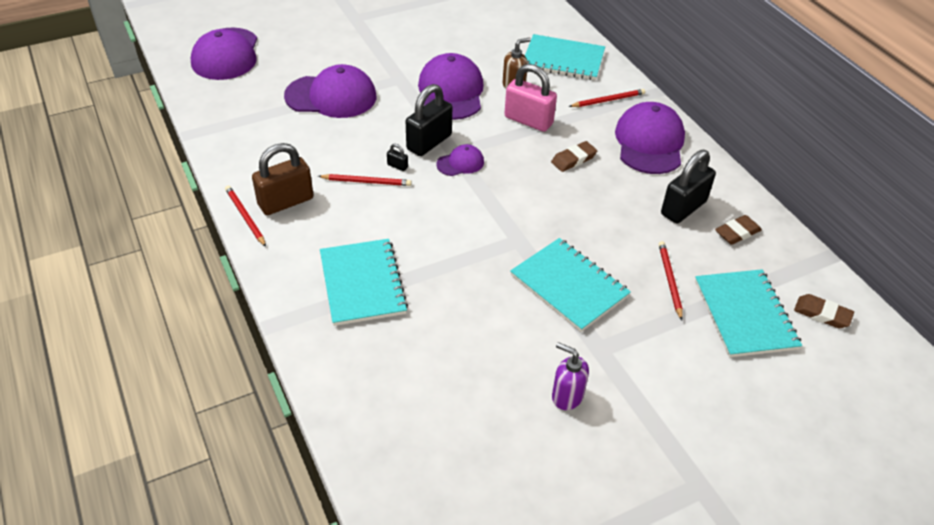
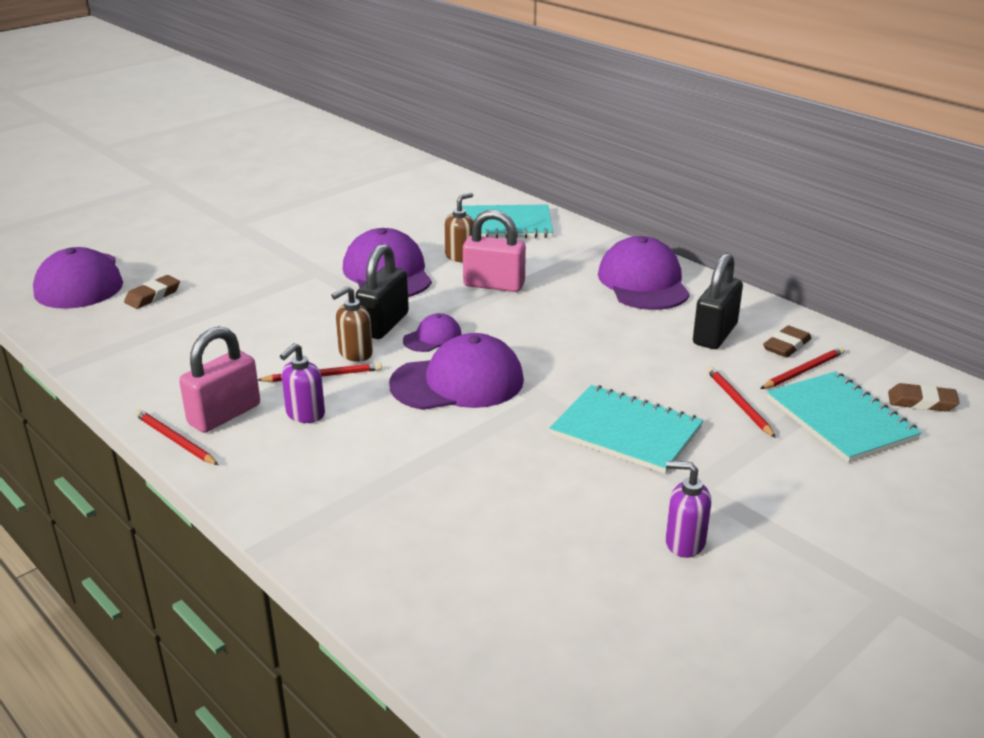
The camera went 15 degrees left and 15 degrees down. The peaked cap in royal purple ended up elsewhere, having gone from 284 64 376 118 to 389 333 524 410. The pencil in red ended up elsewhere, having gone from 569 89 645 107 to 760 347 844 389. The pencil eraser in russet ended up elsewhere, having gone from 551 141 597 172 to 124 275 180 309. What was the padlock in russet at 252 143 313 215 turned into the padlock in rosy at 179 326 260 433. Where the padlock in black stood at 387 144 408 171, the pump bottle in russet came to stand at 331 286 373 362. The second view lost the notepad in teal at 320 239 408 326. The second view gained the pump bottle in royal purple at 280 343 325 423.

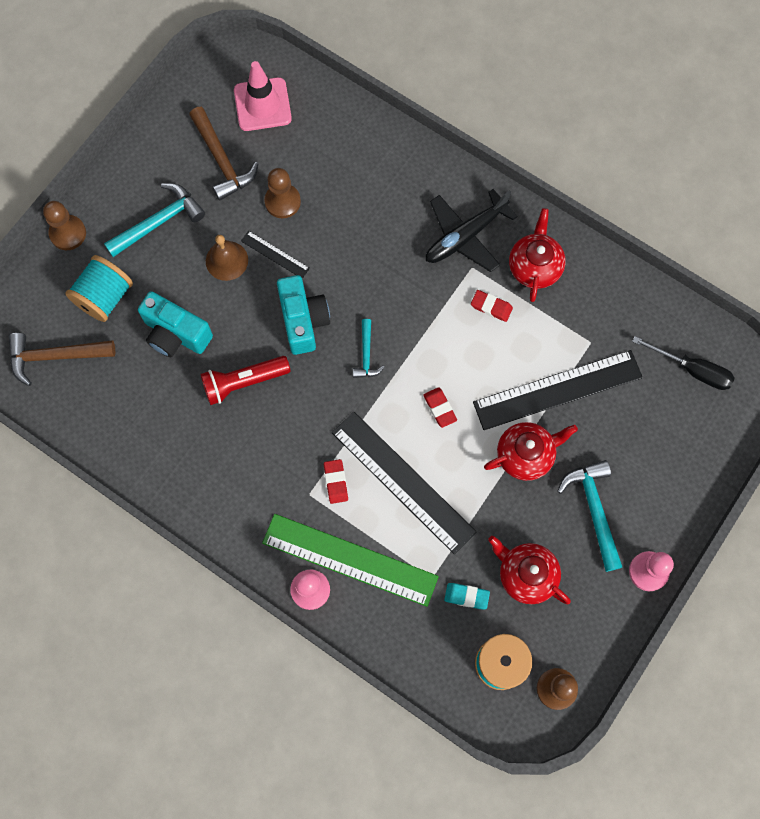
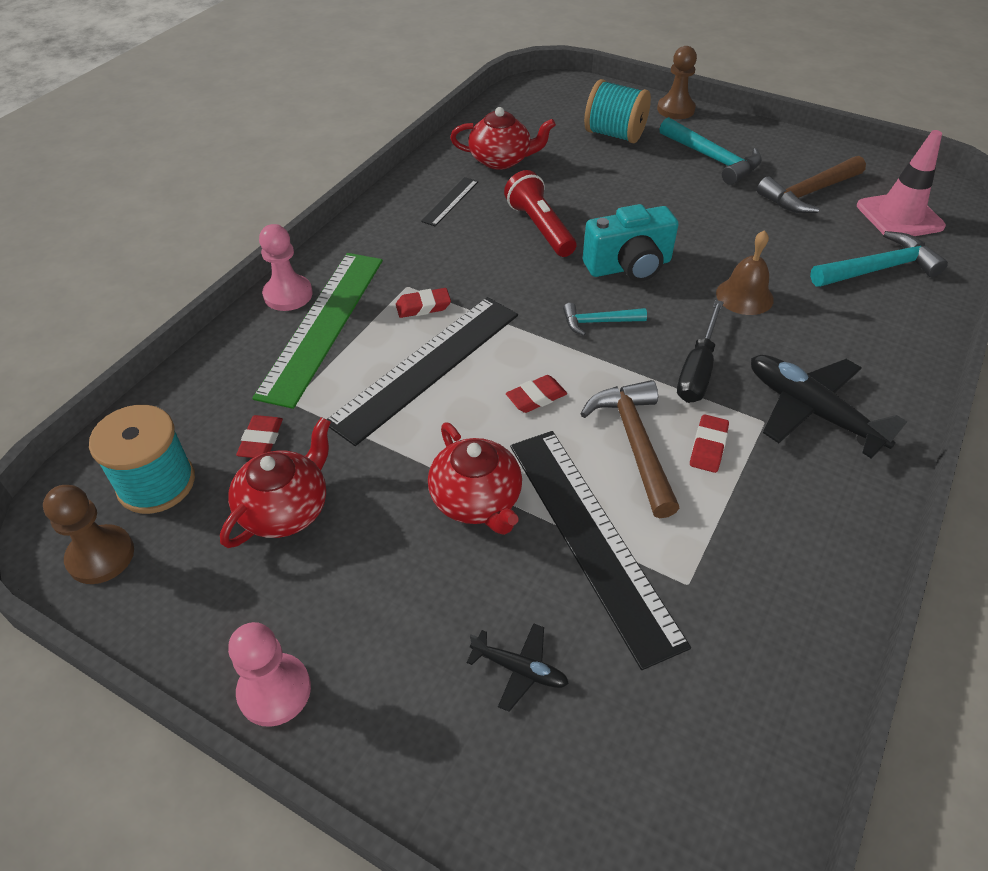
The camera went 85 degrees right and 25 degrees down. The second view lost the game pawn in russet at 264 168 301 218. The teapot in red ended up elsewhere, having gone from 509 208 566 302 to 450 107 556 170. The ruler in black ended up elsewhere, having gone from 241 231 310 279 to 421 177 478 226. The bell in russet ended up elsewhere, having gone from 206 235 248 281 to 716 230 774 315. The second view lost the photo camera in teal at 138 291 213 357. The hammer in russet ended up elsewhere, having gone from 9 333 115 386 to 581 380 679 518. The hand screwdriver in black ended up elsewhere, having gone from 632 336 735 390 to 677 300 724 403. The hammer in teal ended up elsewhere, having gone from 557 460 622 572 to 810 231 948 287. What was the pencil eraser in teal at 444 583 490 610 turned into the pencil eraser in red at 236 415 283 458. The second view gained the toy plane in black at 467 623 569 712.

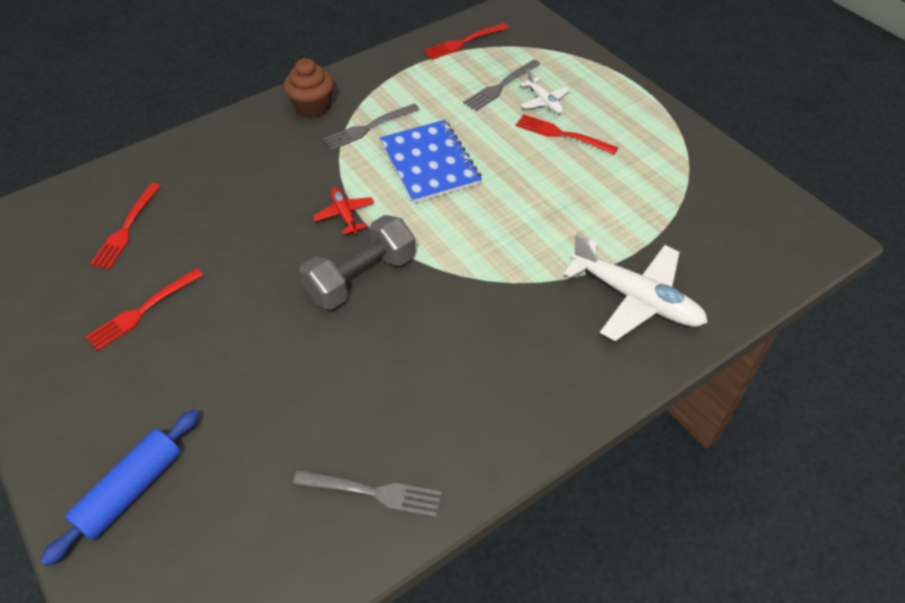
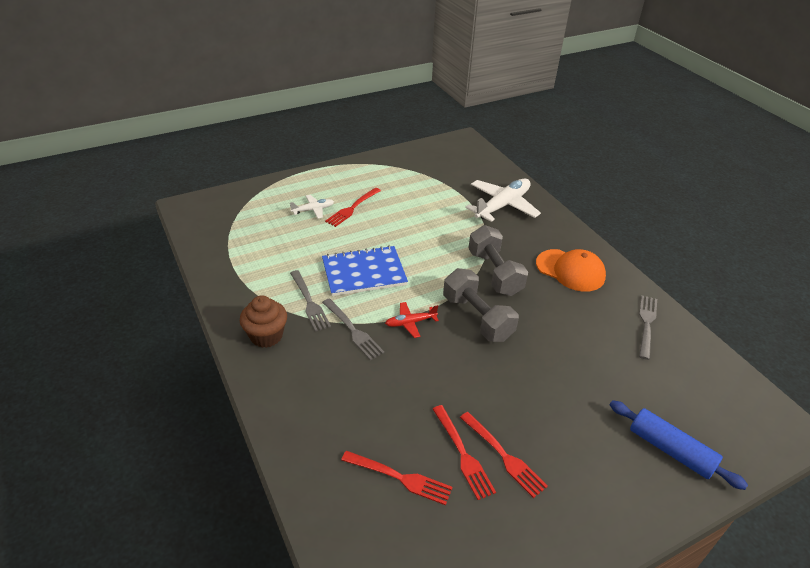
The camera went 85 degrees left and 10 degrees down. The fork in red ended up elsewhere, having gone from 423 23 509 60 to 433 405 496 500. The fork in gray ended up elsewhere, having gone from 464 60 541 111 to 322 298 384 360. The second view gained the dumbbell in gray at 468 225 528 296. The second view gained the peaked cap in orange-coloured at 536 249 606 292.

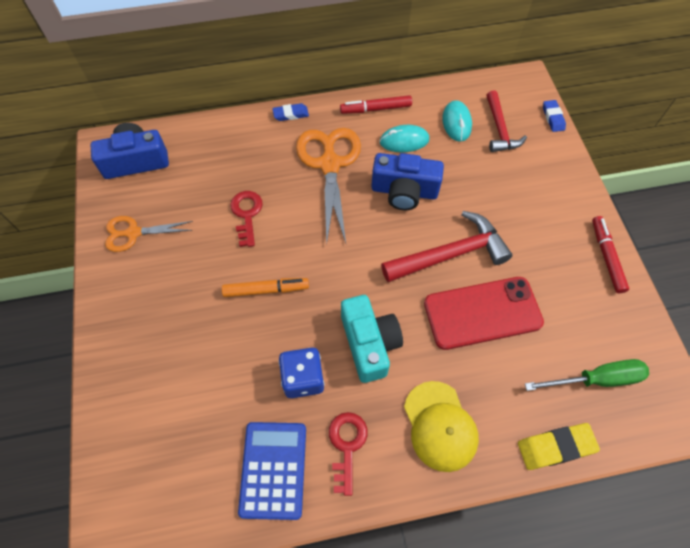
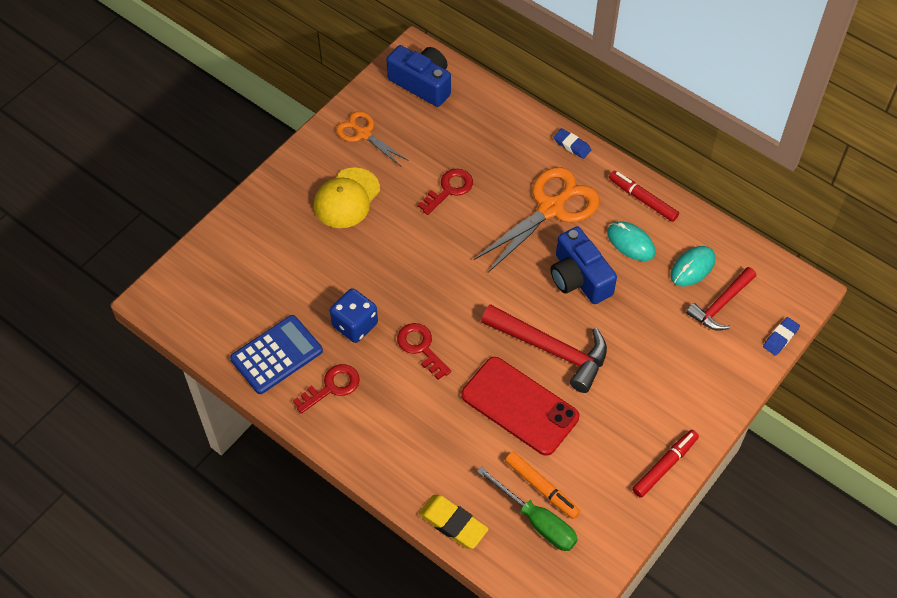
The camera went 50 degrees right and 5 degrees down. The marker pen in orange-coloured ended up elsewhere, having gone from 222 278 309 297 to 505 452 580 519. Where the photo camera in teal stood at 341 295 403 383, the key in red came to stand at 397 323 451 380. The peaked cap in golden ended up elsewhere, having gone from 404 381 479 472 to 314 167 380 228.

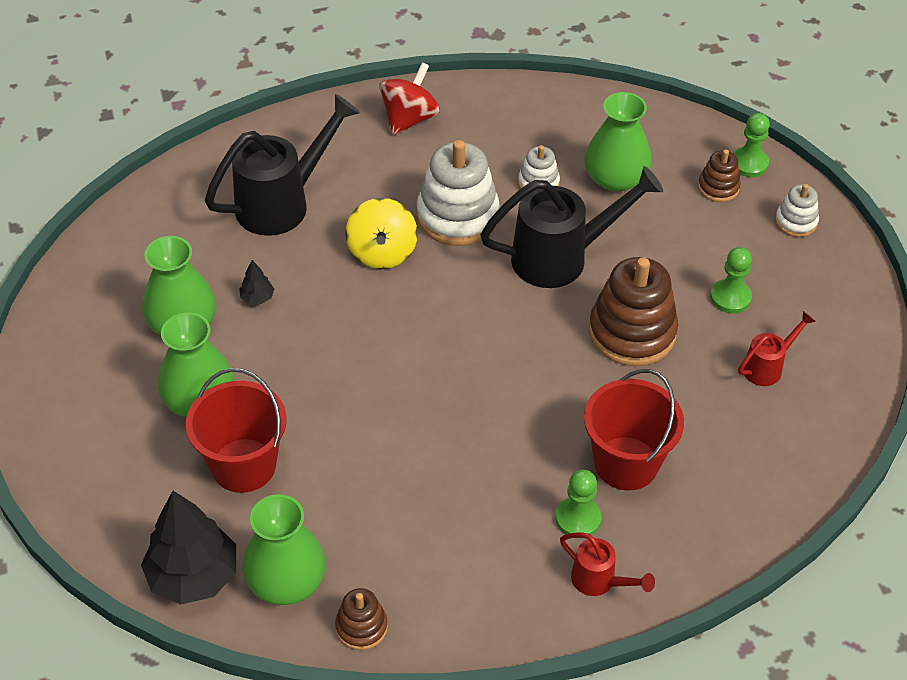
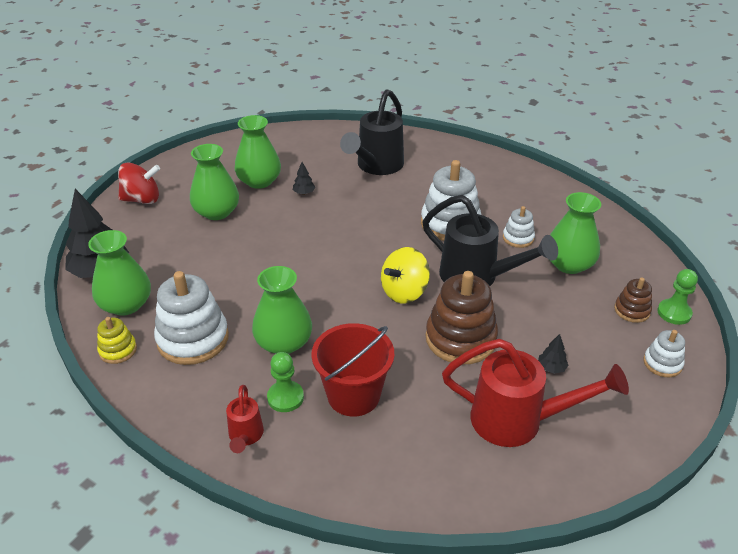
The camera went 50 degrees right and 10 degrees down. The whirligig in red ended up elsewhere, having gone from 379 62 440 135 to 118 162 160 204. The watering pot in black at 205 94 360 236 ended up facing another way, 105 degrees clockwise from before. The whirligig in golden ended up elsewhere, having gone from 346 198 418 269 to 381 247 430 304. Where the game pawn in leaf-green stood at 710 247 752 313, the tree in black came to stand at 538 334 569 374. The size of the watering pot in red at 738 311 816 386 changed by a factor of 2.00. The second view lost the sand bucket in red at 186 368 286 493. What was the ring stacker in russet at 335 588 388 650 turned into the ring stacker in golden at 97 317 137 364. The second view gained the flower vase in leaf-green at 252 266 312 354. The second view gained the ring stacker in pure white at 154 271 229 365.

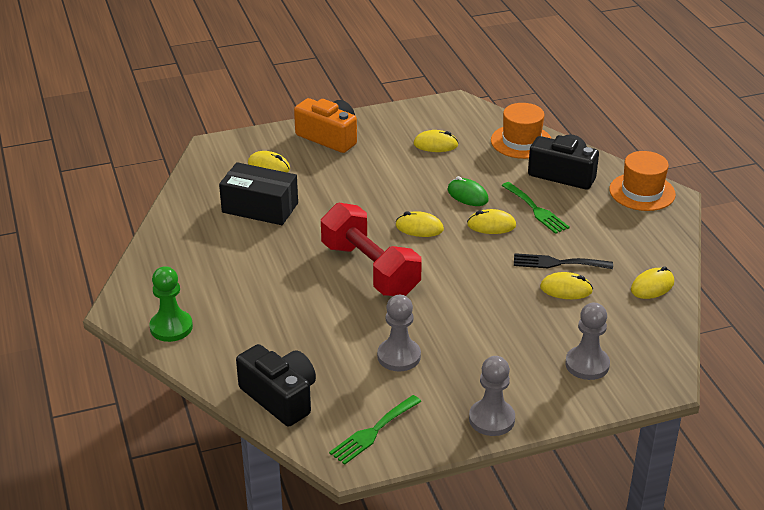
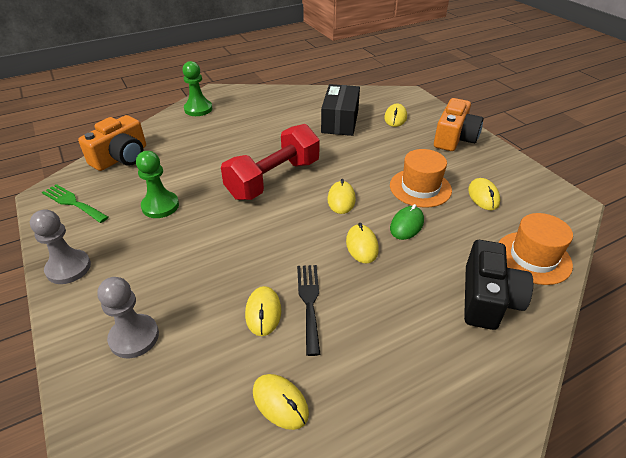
The camera went 80 degrees right and 5 degrees up. The tall hat in orange-coloured ended up elsewhere, having gone from 609 151 676 211 to 390 149 452 208. The second view lost the fork in leaf-green at 502 182 570 234. What was the game pawn in gray at 377 295 421 372 turned into the game pawn in leaf-green at 136 151 179 218. What was the photo camera in black at 236 344 316 426 turned into the photo camera in orange-coloured at 78 115 146 171.

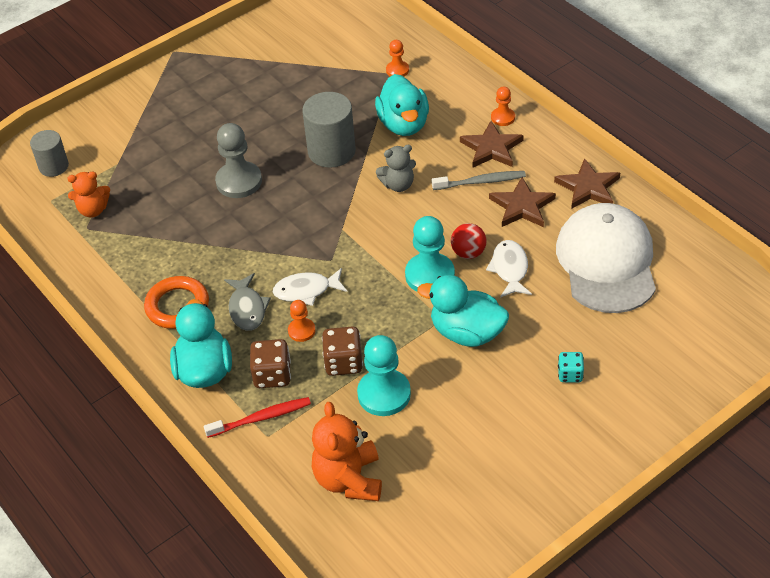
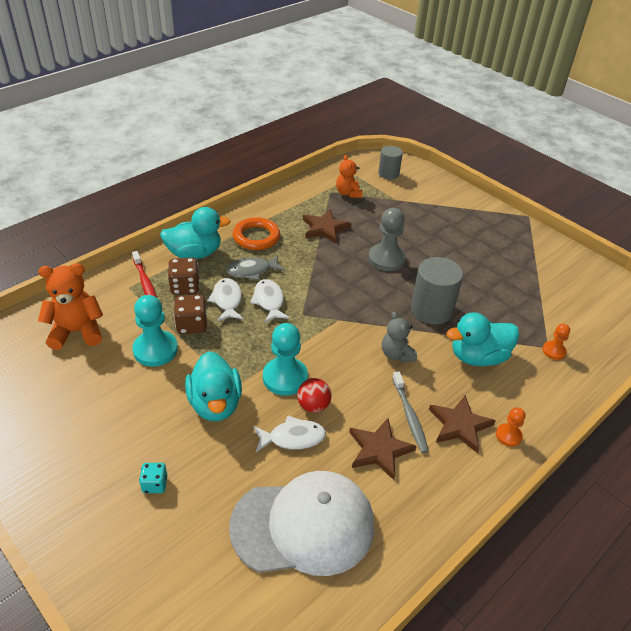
The camera went 80 degrees right and 5 degrees down. The five-pointed star in russet ended up elsewhere, having gone from 554 158 620 209 to 303 209 351 244. The rubber duck in teal at 417 275 509 347 ended up facing another way, 150 degrees clockwise from before. Where the game pawn in orange-coloured stood at 288 300 315 342, the toy fish in pure white came to stand at 207 278 244 322.

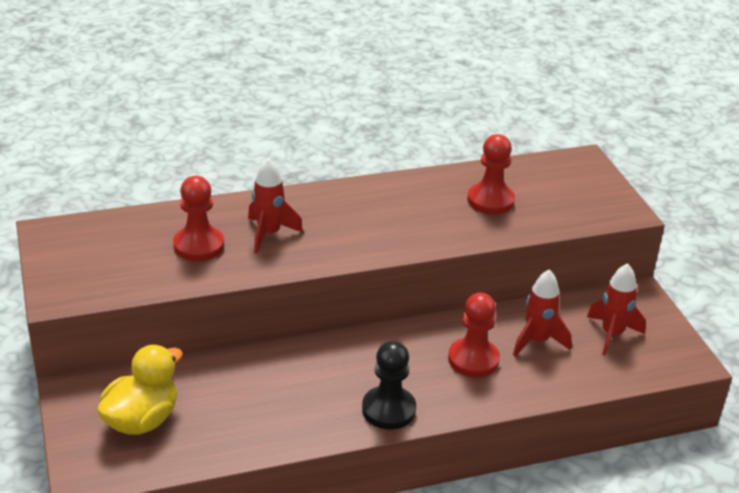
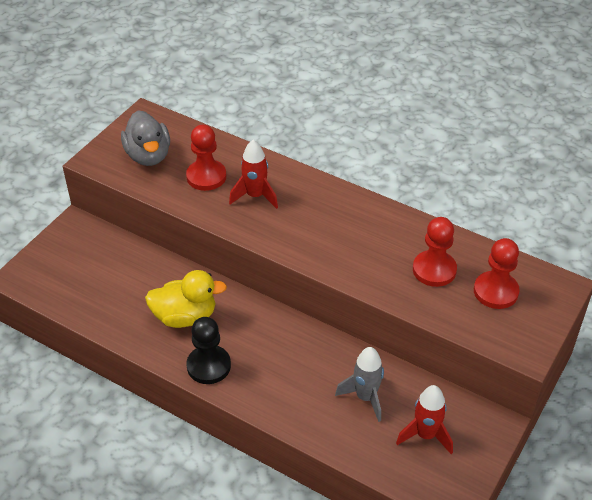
The camera went 50 degrees right and 10 degrees up. What was the rocket in red at 513 269 571 356 turned into the rocket in gray at 335 347 384 422. The game pawn in red ended up elsewhere, having gone from 448 293 500 377 to 474 238 520 309. The rubber duck in golden ended up elsewhere, having gone from 97 345 183 435 to 145 270 227 328. The second view gained the rubber duck in gray at 121 110 170 166.

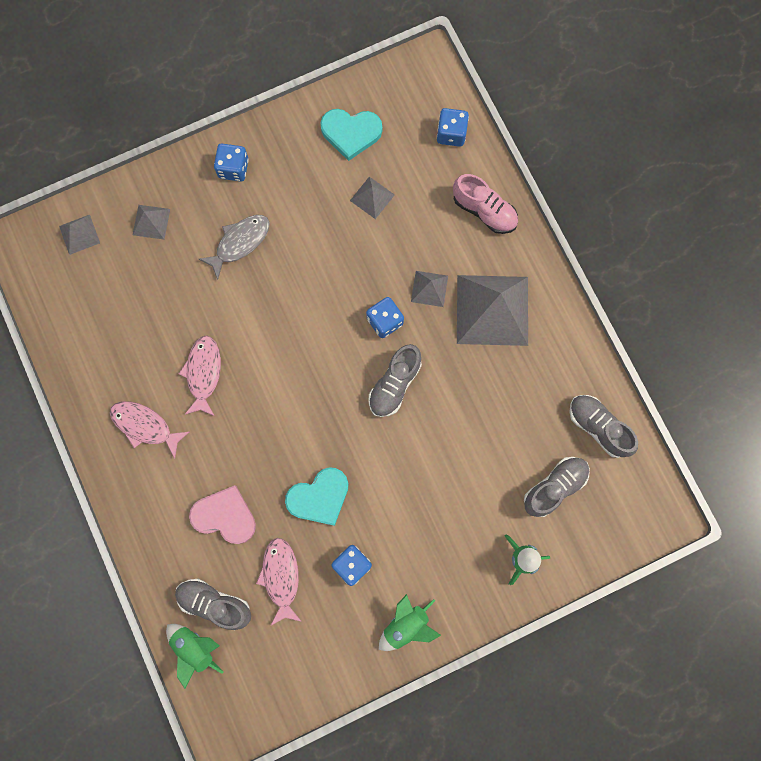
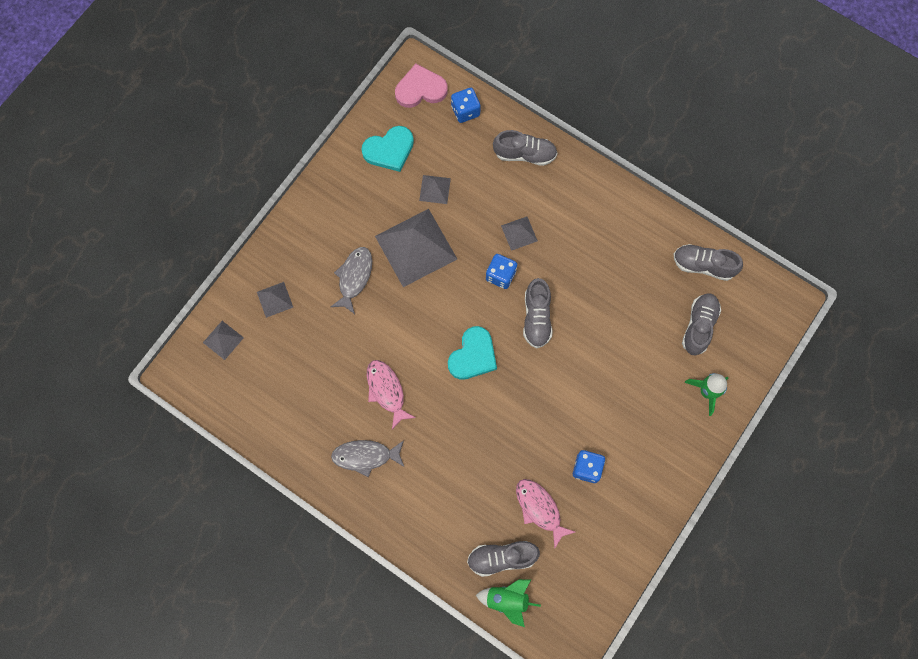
The camera went 30 degrees left and 5 degrees down. The second view lost the game die in blue at 214 144 249 182. What was the lace-up shoe in rosy at 453 174 518 234 turned into the lace-up shoe in gray at 493 130 557 166. The pyramid in gray ended up elsewhere, having gone from 457 275 528 346 to 375 209 457 287. What was the toy fish in rosy at 110 401 189 459 turned into the toy fish in gray at 331 440 404 477. The heart in teal ended up elsewhere, having gone from 285 467 349 526 to 448 326 497 380. The heart in rosy ended up elsewhere, having gone from 189 485 256 544 to 395 64 448 108. The second view lost the rocket in leaf-green at 379 594 441 651.

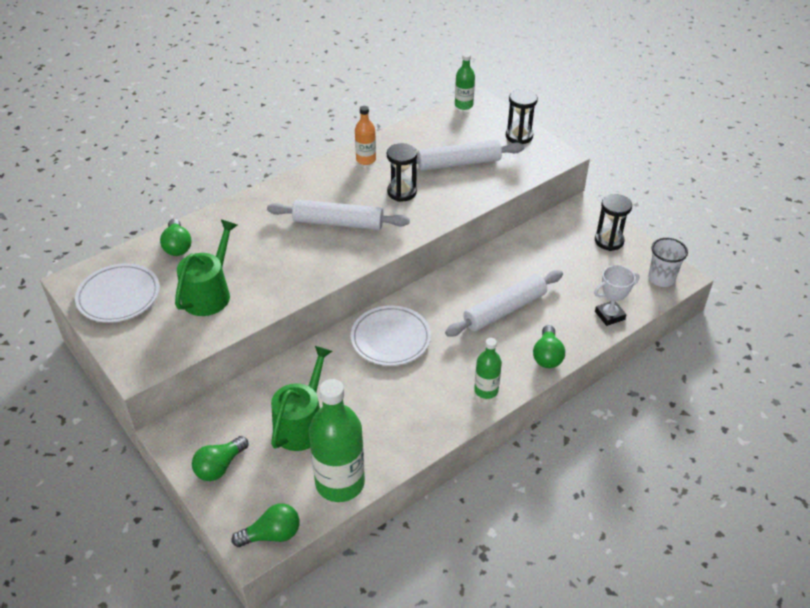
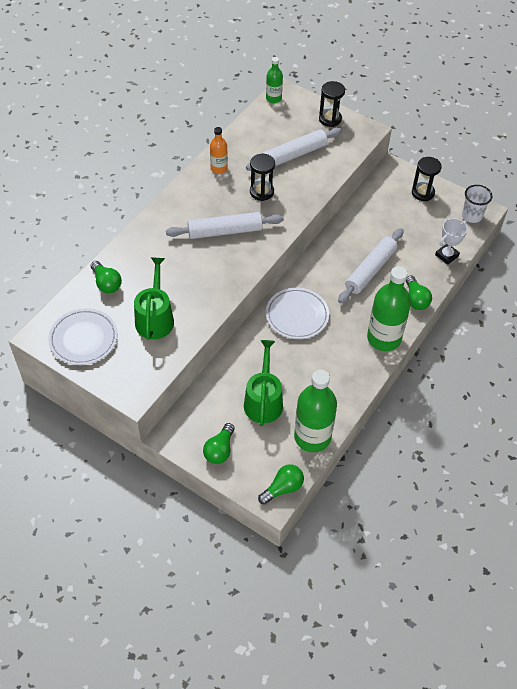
The camera went 20 degrees left and 10 degrees up. The size of the drink bottle in leaf-green at 474 338 502 399 changed by a factor of 1.88.

